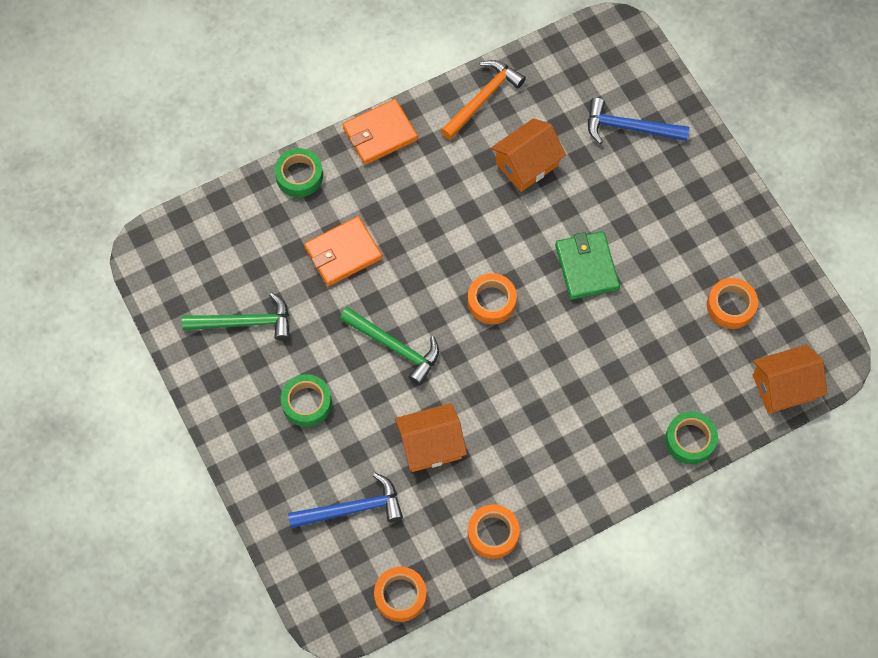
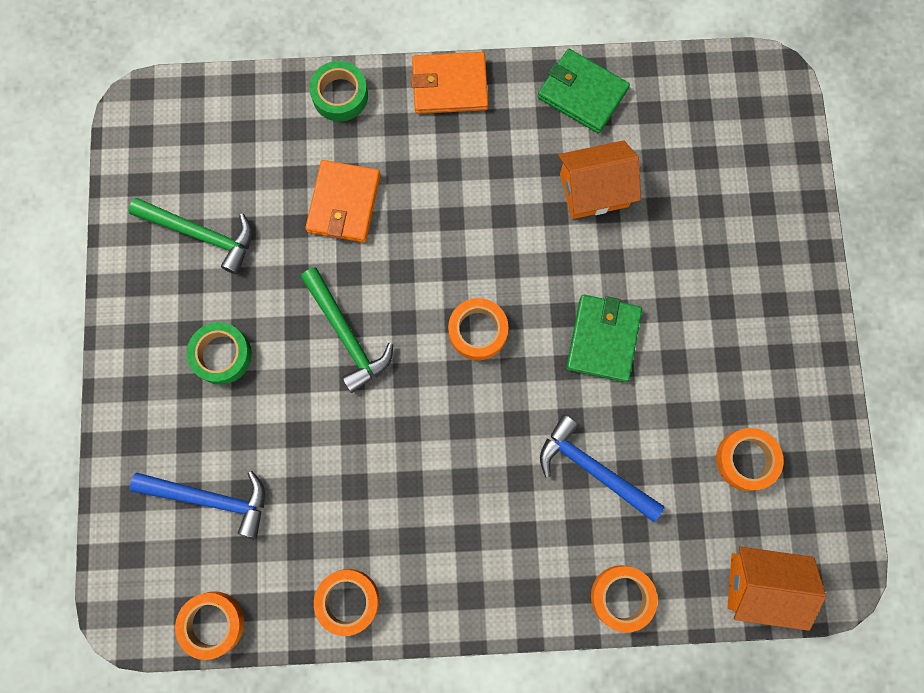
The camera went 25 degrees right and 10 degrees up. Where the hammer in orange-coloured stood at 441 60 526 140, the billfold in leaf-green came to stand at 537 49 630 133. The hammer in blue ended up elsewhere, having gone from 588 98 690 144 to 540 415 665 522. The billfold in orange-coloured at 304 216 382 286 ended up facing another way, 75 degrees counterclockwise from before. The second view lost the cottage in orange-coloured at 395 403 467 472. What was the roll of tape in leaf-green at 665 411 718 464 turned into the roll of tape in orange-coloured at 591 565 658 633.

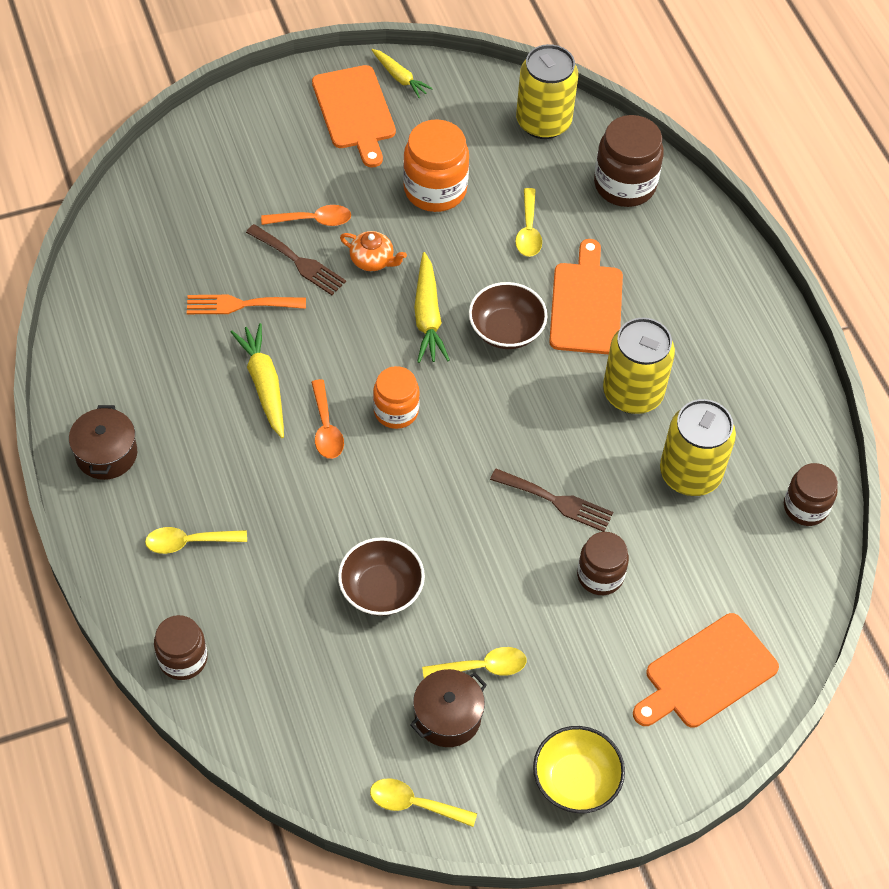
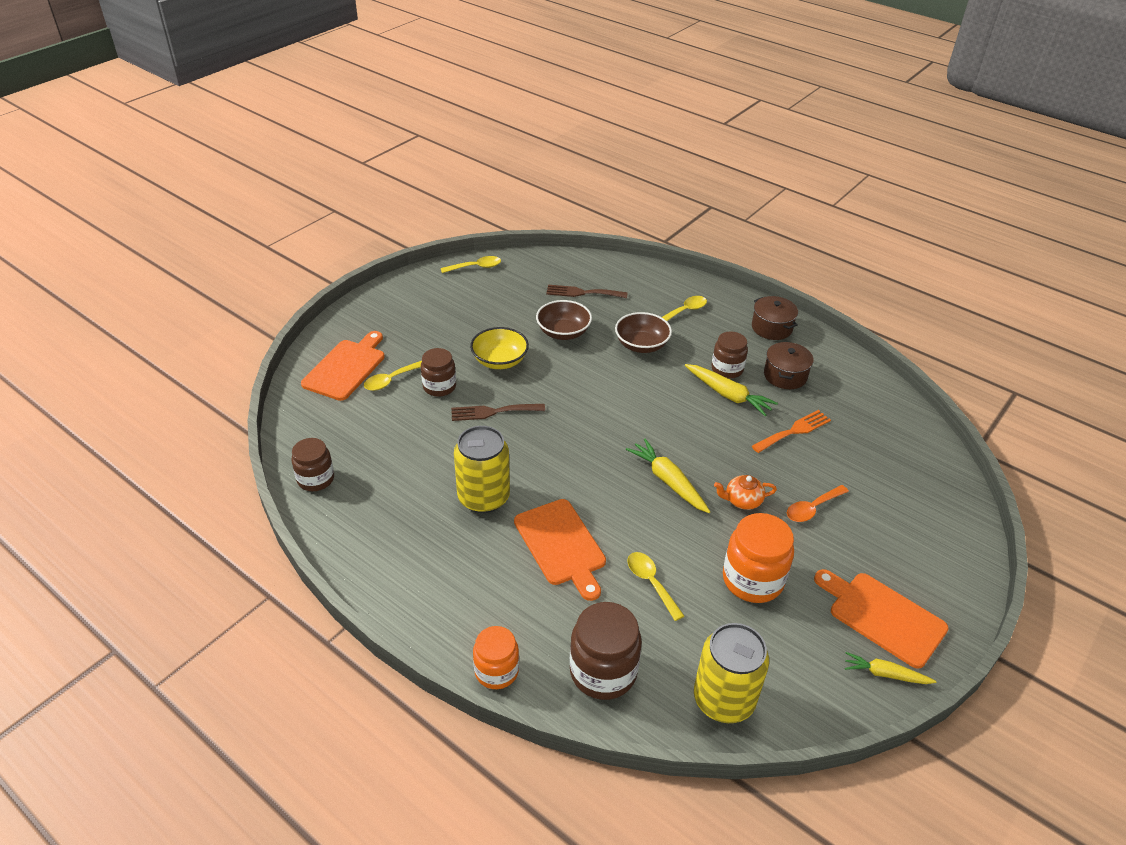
The camera went 150 degrees right and 15 degrees down. The fork in russet ended up elsewhere, having gone from 246 224 346 295 to 546 285 628 298. The deep dish in russet ended up elsewhere, having gone from 469 282 548 349 to 615 312 672 353. The preserve jar in orange-coloured ended up elsewhere, having gone from 373 366 420 429 to 473 626 519 689. The second view lost the tablespoon in orange-coloured at 311 379 344 459. The second view lost the can in golden at 660 399 736 496. The preserve jar in russet ended up elsewhere, having gone from 154 615 208 680 to 712 331 748 379. The tablespoon in golden ended up elsewhere, having gone from 422 647 527 678 to 364 361 422 391. The stockpot in russet ended up elsewhere, having gone from 410 669 487 747 to 764 342 814 389. The deep dish in golden ended up elsewhere, having gone from 533 726 625 813 to 470 327 529 369.

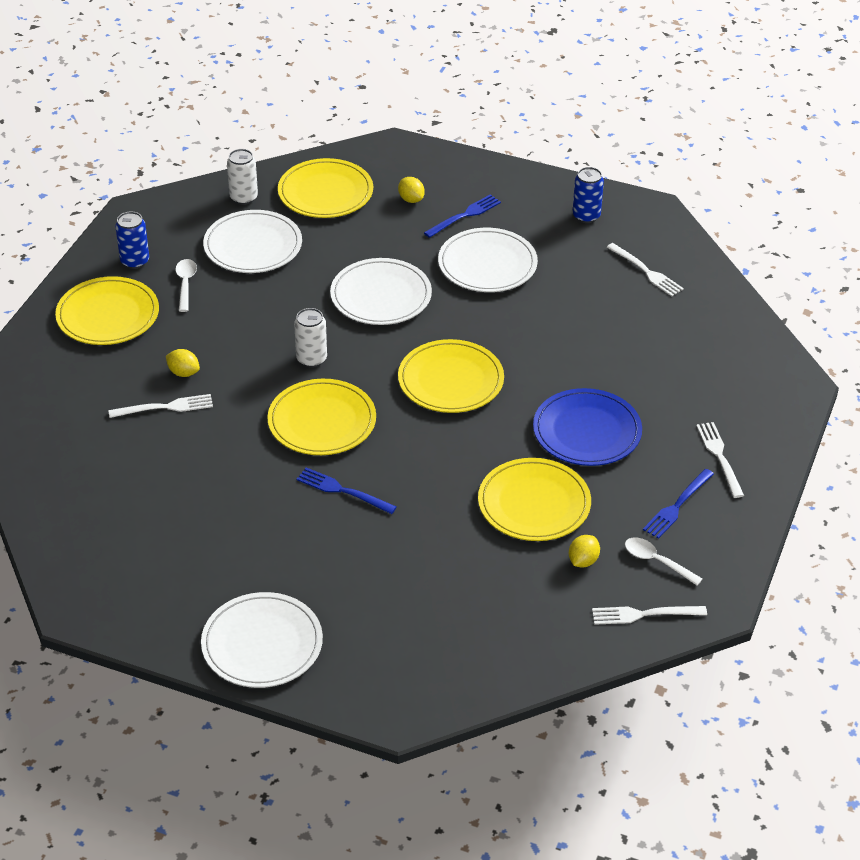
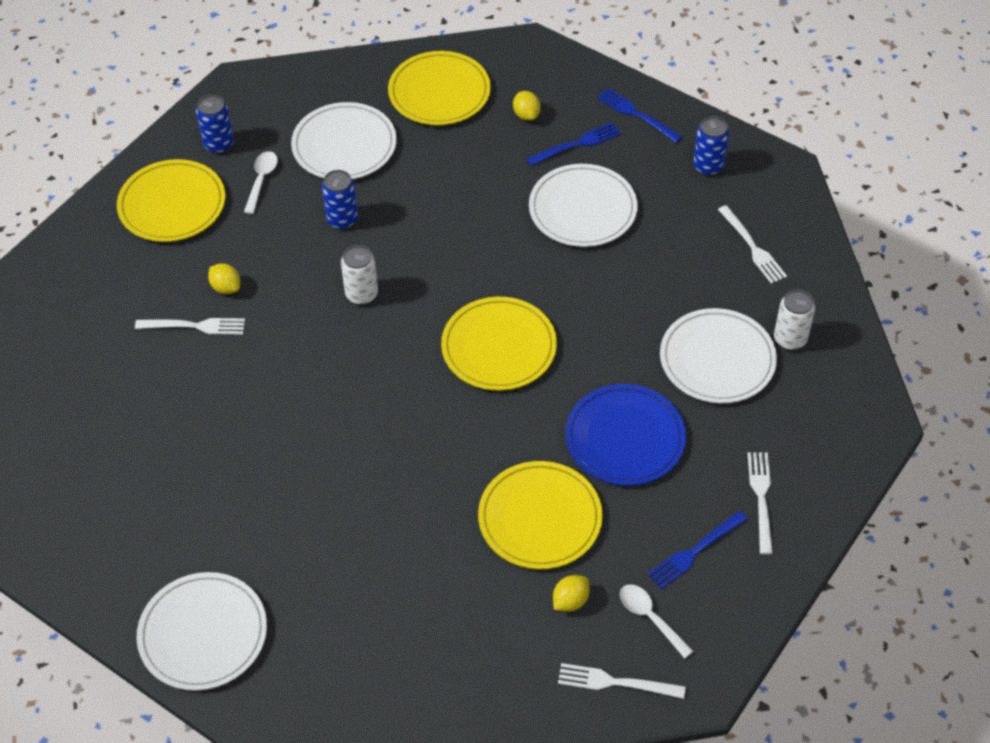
The camera went 15 degrees right and 10 degrees up. The can in pure white ended up elsewhere, having gone from 227 149 258 205 to 774 290 815 350. The dinner plate in pure white ended up elsewhere, having gone from 330 258 432 325 to 660 308 777 403. The second view lost the dinner plate in golden at 267 379 376 455. The fork in blue ended up elsewhere, having gone from 297 467 397 514 to 597 88 682 143. The second view gained the can in blue at 322 170 358 229.

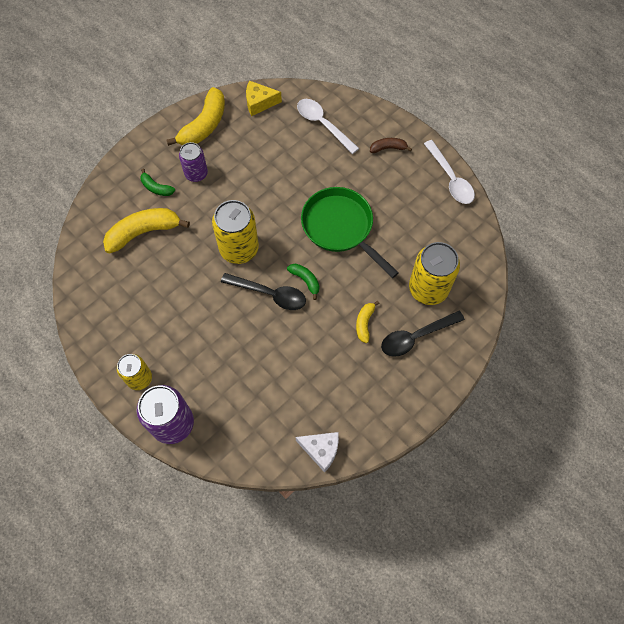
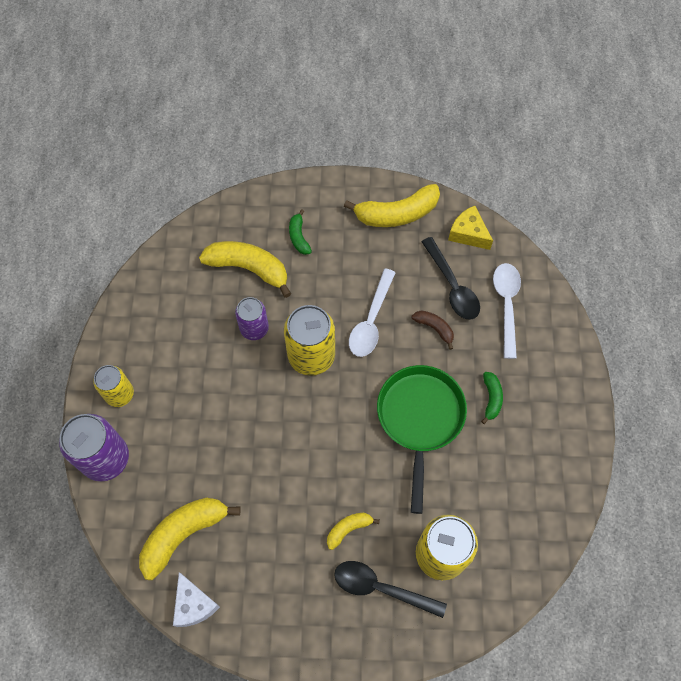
The camera went 45 degrees right and 0 degrees up. The banana fruit in russet ended up elsewhere, having gone from 370 138 412 153 to 411 311 454 350. The tablespoon in pure white ended up elsewhere, having gone from 424 140 475 204 to 349 268 396 357. The can in royal purple ended up elsewhere, having gone from 179 142 208 182 to 235 297 269 340. The banana fruit in leaf-green ended up elsewhere, having gone from 287 264 319 300 to 481 372 503 424. The tablespoon in black ended up elsewhere, having gone from 221 273 306 310 to 421 237 480 320. The second view gained the banana fruit in golden at 139 498 241 580.

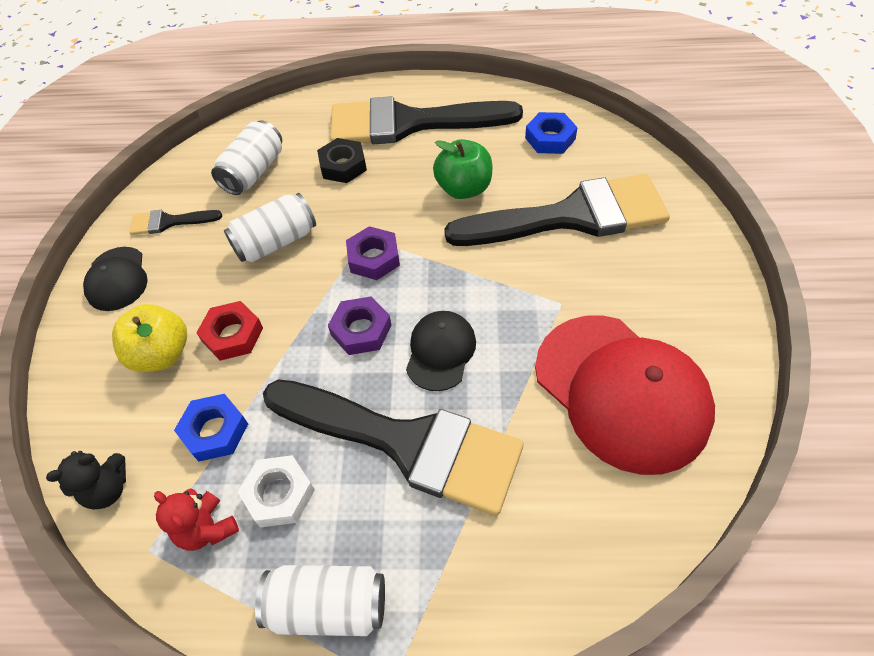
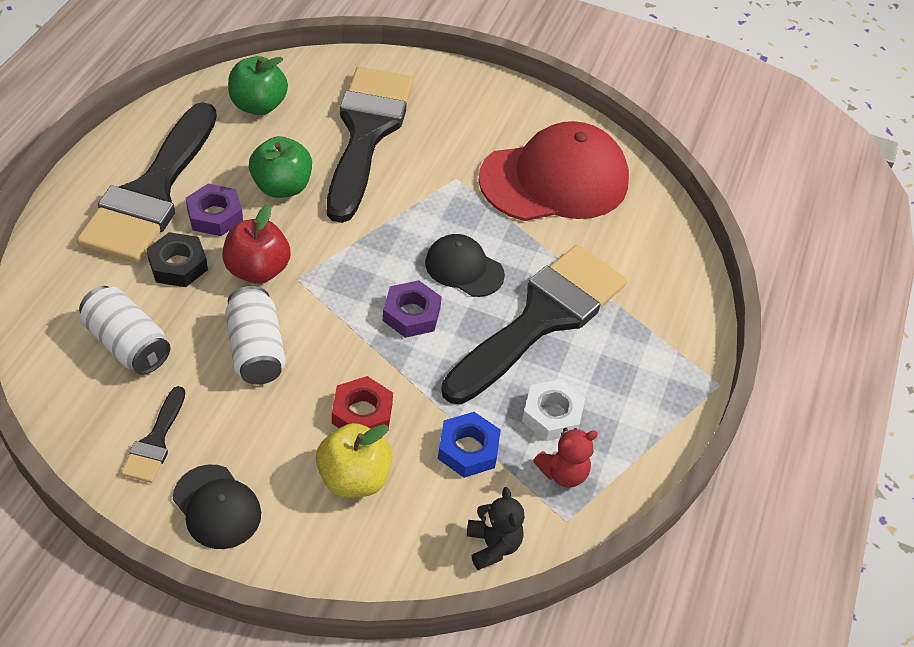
The camera went 80 degrees left and 5 degrees down. Where the hexagon nut in blue stood at 525 112 578 154, the apple fruit in leaf-green came to stand at 228 56 288 115. The hexagon nut in royal purple ended up elsewhere, having gone from 346 226 400 280 to 186 184 243 236. The peaked cap in black at 83 247 148 311 ended up facing another way, 45 degrees clockwise from before. The second view lost the can in pure white at 255 565 385 636. The second view gained the apple fruit in red at 222 204 290 284.

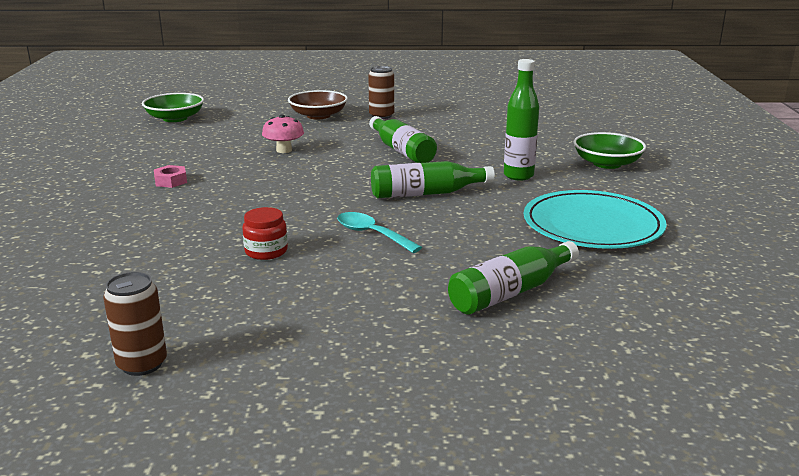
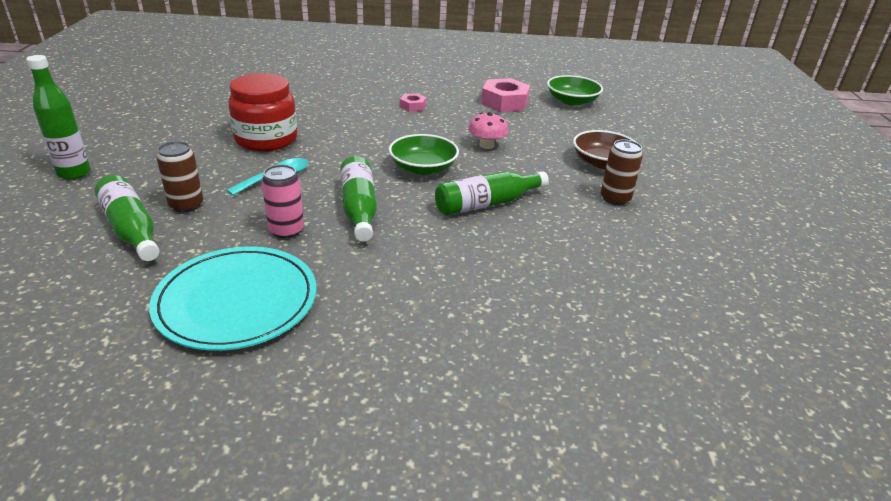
The camera went 90 degrees right and 10 degrees up. The drink bottle in leaf-green ended up elsewhere, having gone from 504 59 539 181 to 26 55 91 180. The deep dish in leaf-green ended up elsewhere, having gone from 573 132 646 169 to 389 134 459 175. The size of the preserve jar in red at 242 207 288 260 changed by a factor of 1.99. The can in russet ended up elsewhere, having gone from 103 272 167 376 to 156 141 203 213. The second view gained the hexagon nut in rosy at 481 78 530 112. The second view gained the can in rosy at 262 165 304 238.

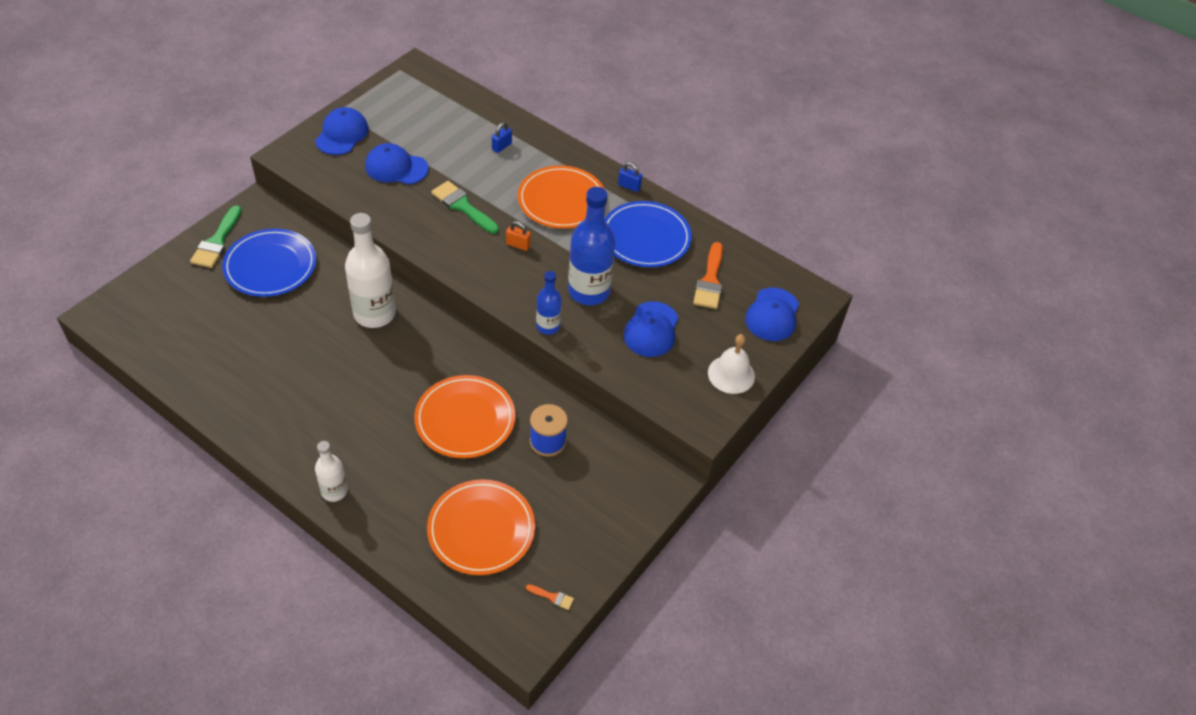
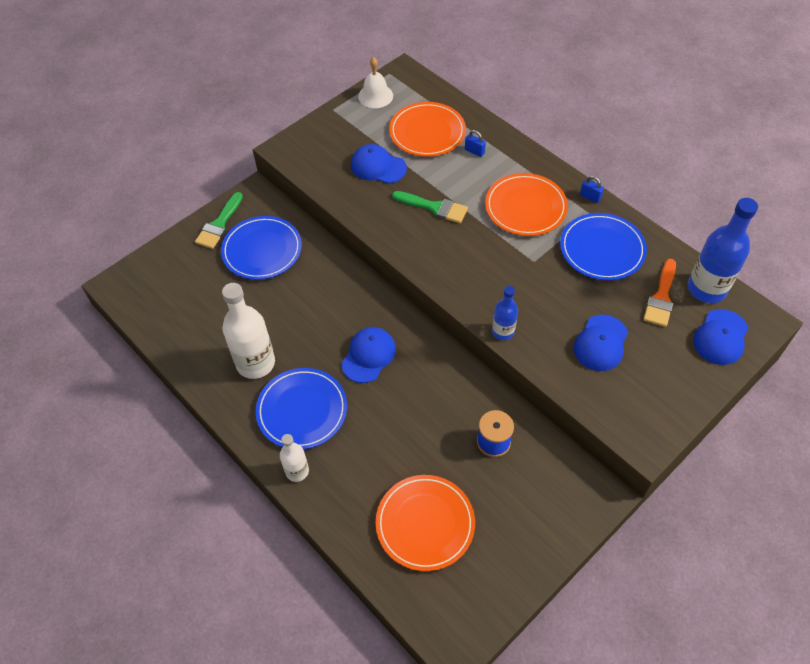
The camera went 15 degrees right and 5 degrees up. The peaked cap in blue ended up elsewhere, having gone from 315 107 369 155 to 341 327 396 383. The padlock in blue at 492 122 512 153 ended up facing another way, 75 degrees clockwise from before. The brush in leaf-green at 431 181 499 234 ended up facing another way, 150 degrees clockwise from before. The drink bottle in blue ended up elsewhere, having gone from 568 187 616 305 to 688 198 758 303. The drink bottle in pure white ended up elsewhere, having gone from 345 213 396 328 to 222 283 275 379. The second view lost the padlock in orange-coloured at 506 221 531 251. The bell in pure white ended up elsewhere, having gone from 708 334 755 394 to 358 57 393 108. The dinner plate in orange-coloured ended up elsewhere, having gone from 414 375 516 458 to 389 102 466 157. The second view lost the brush in orange-coloured at 526 584 574 610. The second view gained the dinner plate in blue at 256 368 347 450.

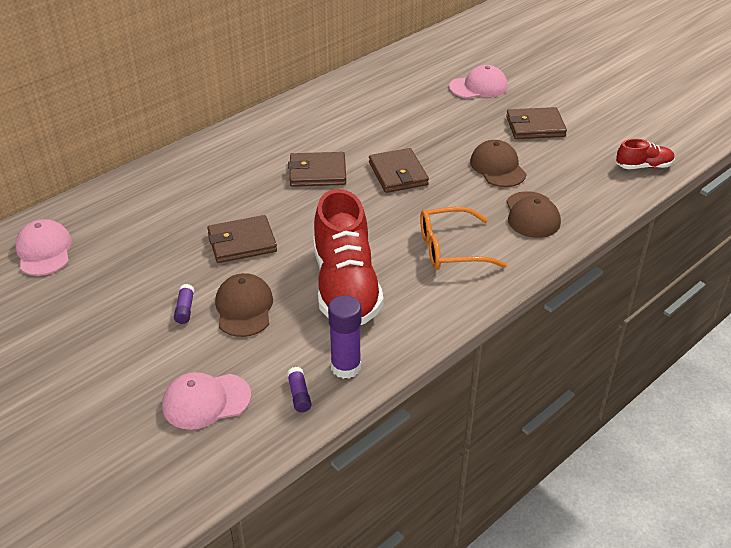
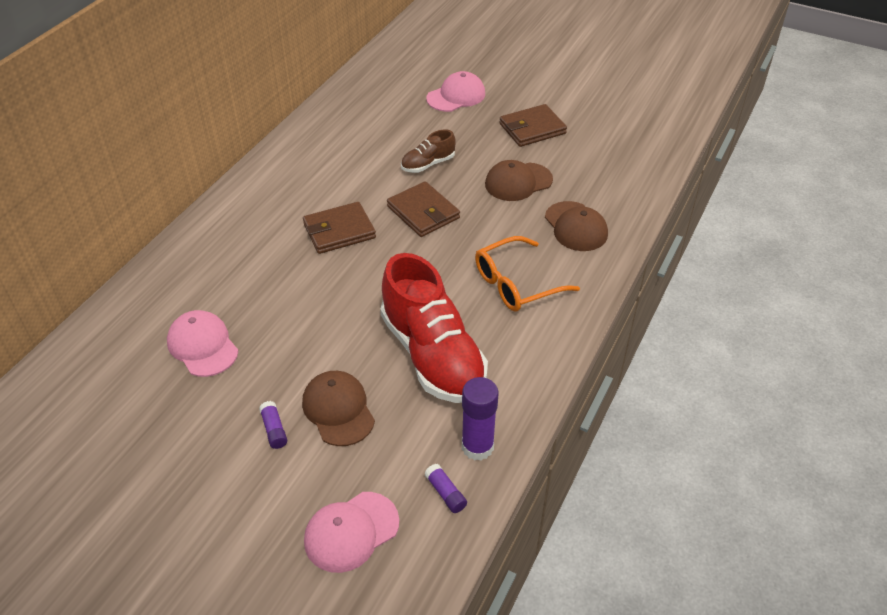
The camera went 20 degrees left and 5 degrees up. The second view lost the lace-up shoe in red at 616 139 675 169. The peaked cap in russet at 470 140 526 187 ended up facing another way, 75 degrees counterclockwise from before. The second view lost the billfold in russet at 207 215 277 263. The peaked cap in rosy ended up elsewhere, having gone from 15 219 72 276 to 167 310 238 377. The second view gained the lace-up shoe in russet at 401 129 456 173.

